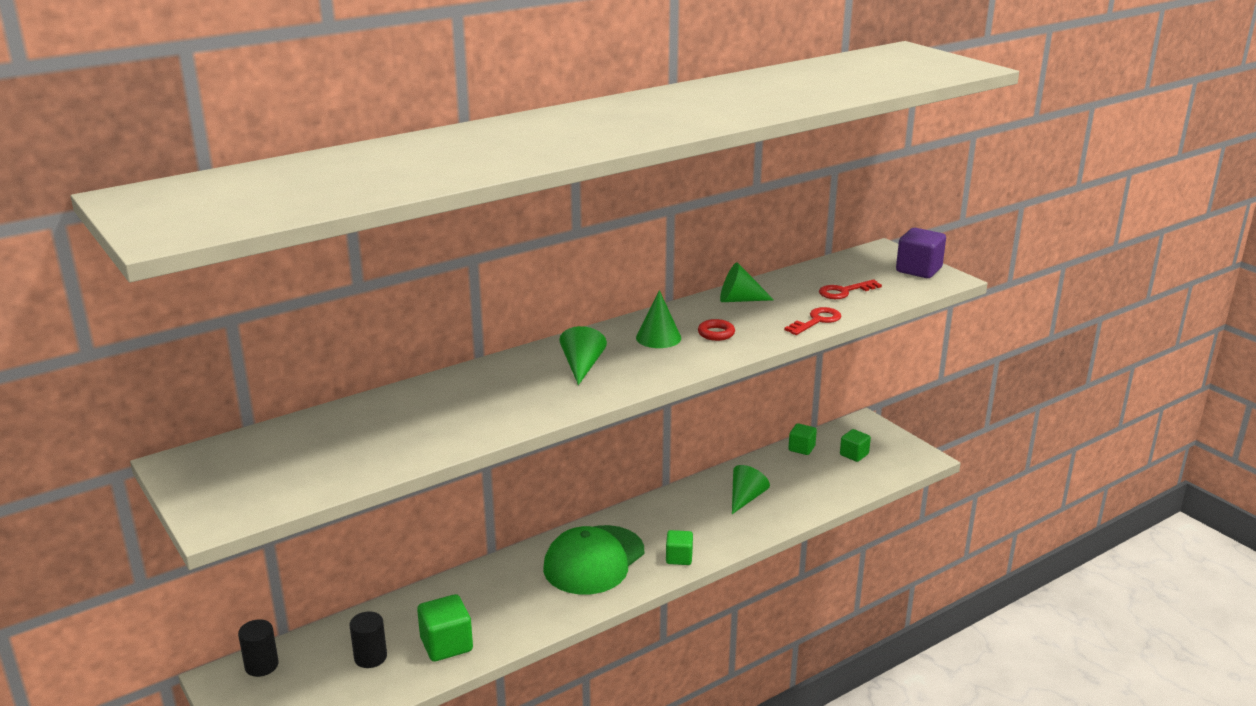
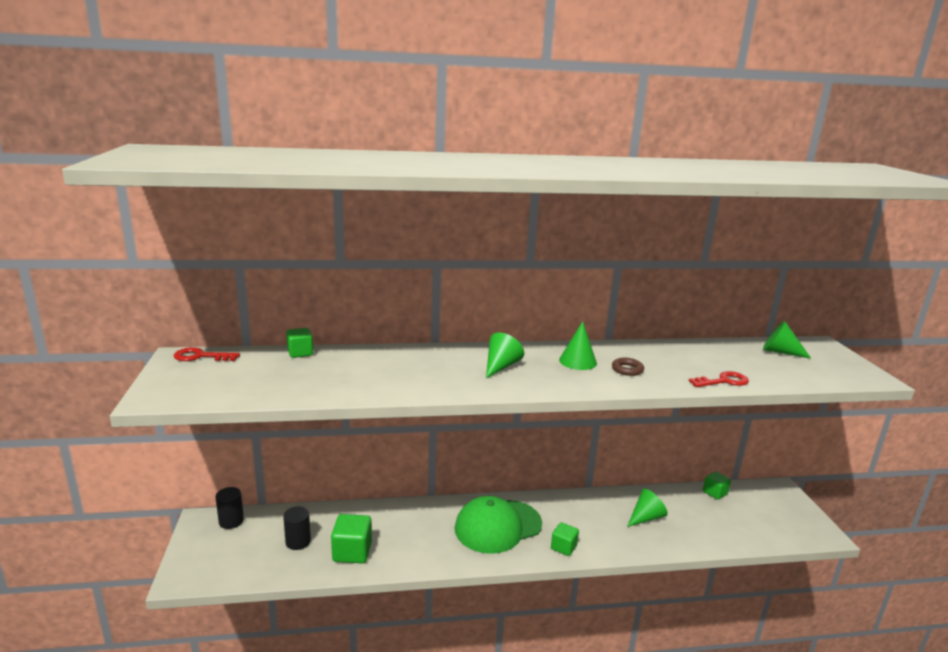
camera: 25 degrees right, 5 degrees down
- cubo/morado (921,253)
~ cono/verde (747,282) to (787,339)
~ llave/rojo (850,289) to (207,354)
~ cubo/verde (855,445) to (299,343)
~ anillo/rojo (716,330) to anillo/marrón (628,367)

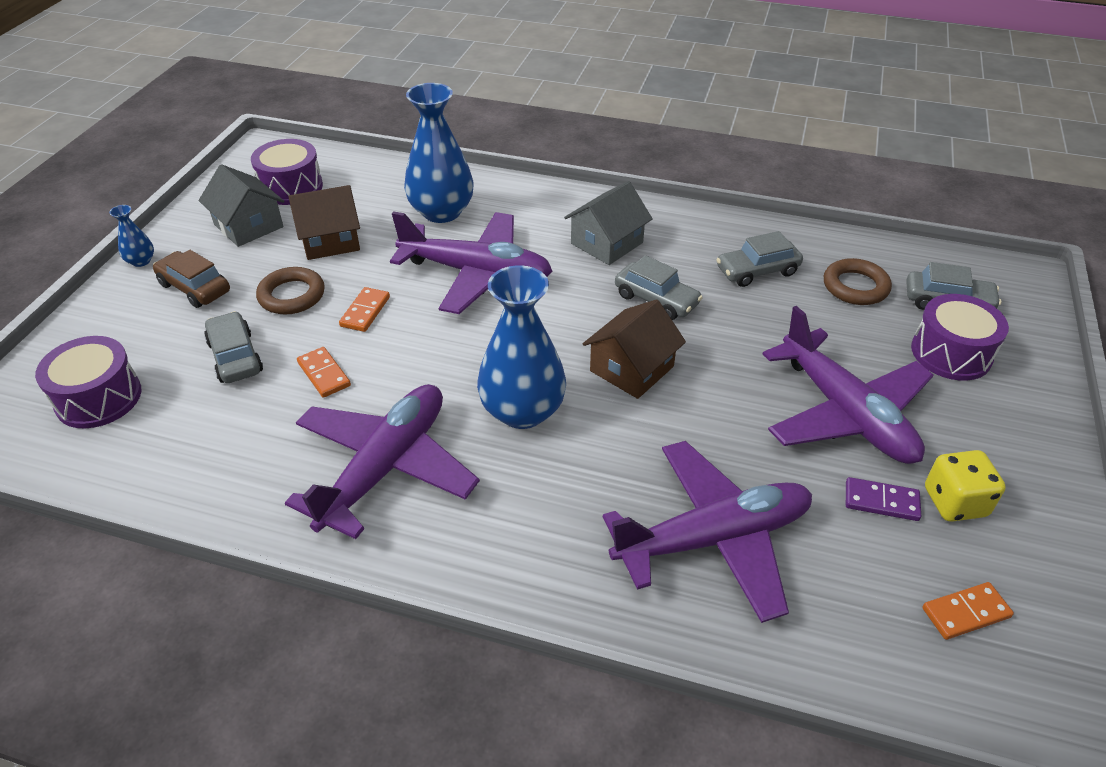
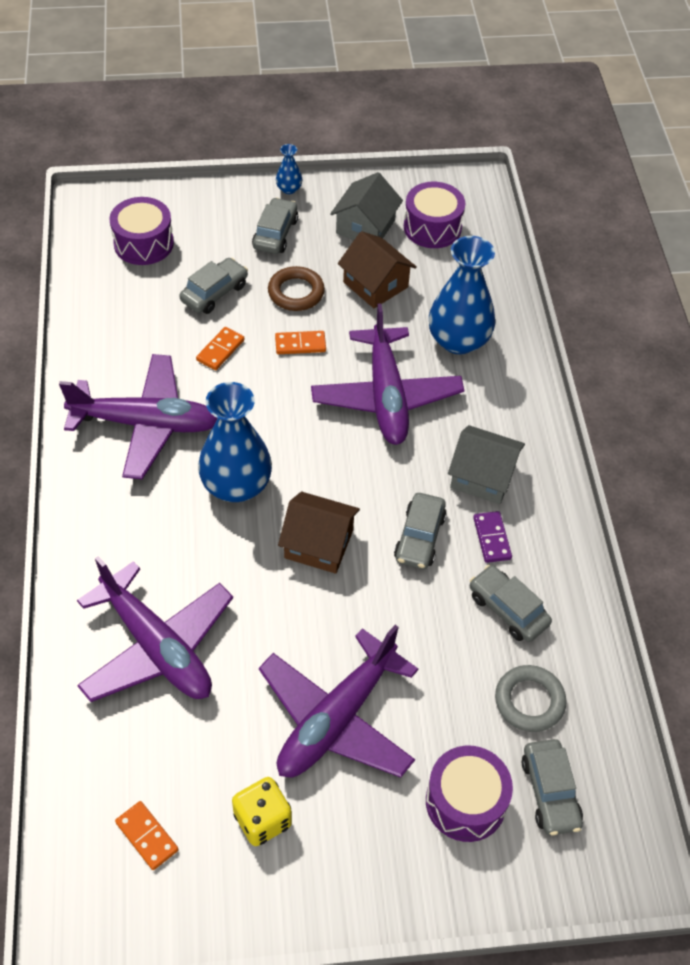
camera: 65 degrees right, 10 degrees up
~ ficha de dominó/morado (883,499) to (492,537)
~ coche/marrón (191,279) to coche/gris (275,225)
~ anillo/marrón (858,281) to anillo/gris (531,698)

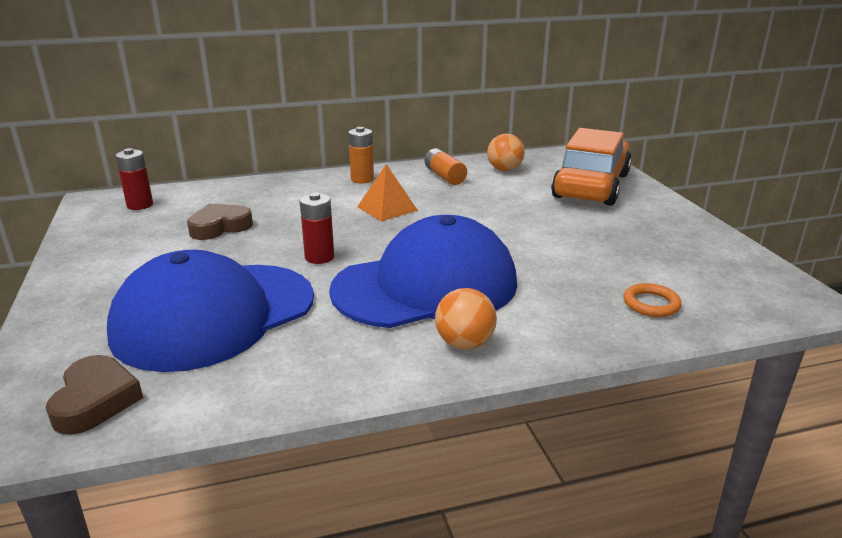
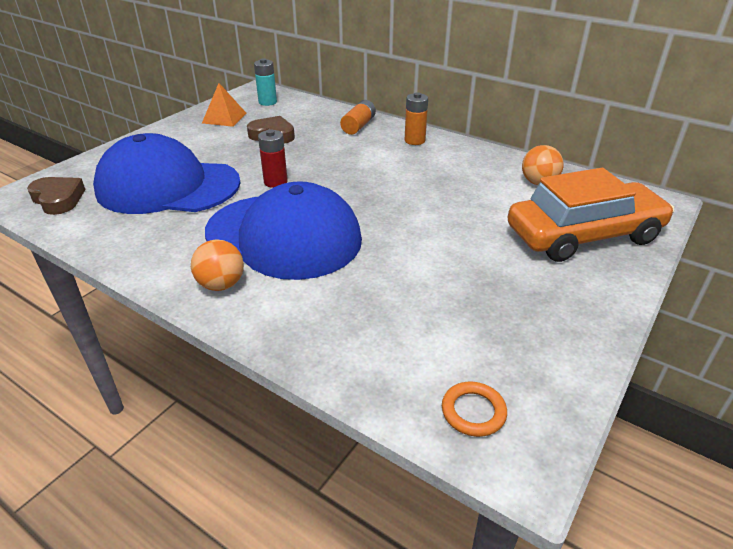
camera: 50 degrees right, 10 degrees up
~ pirámide/naranja (387,192) to (224,105)
~ pila/naranja (445,166) to (358,117)
~ anillo/naranja (652,300) to (474,409)
~ pila/rojo (134,179) to pila/turquesa (265,82)
~ corazón/marrón (94,395) = (56,196) 90 degrees counterclockwise

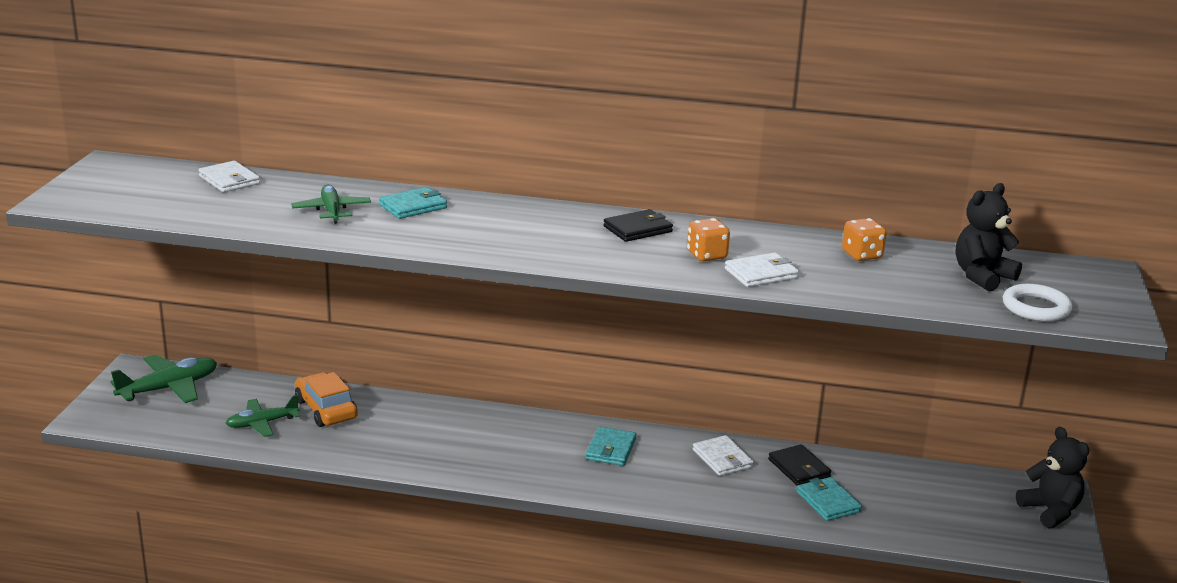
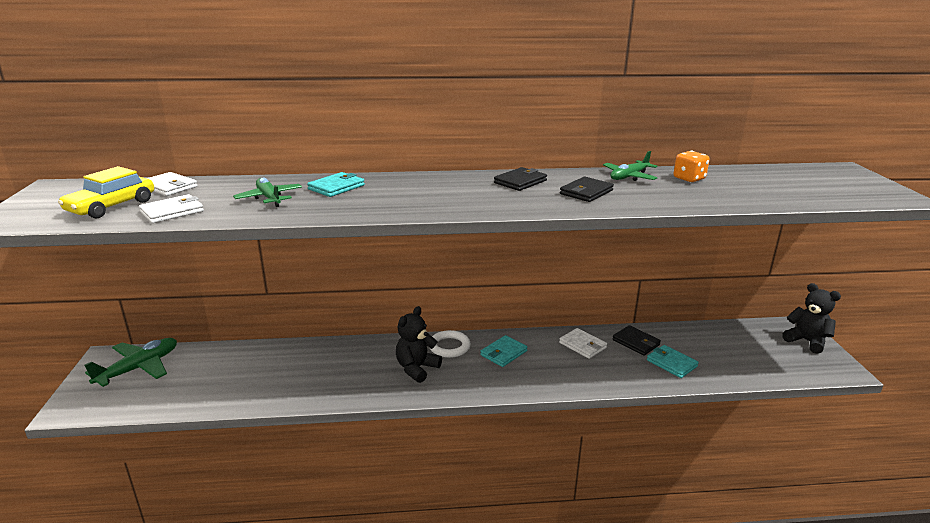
camera: 15 degrees left, 0 degrees up
- coche/naranja (326,399)
+ coche/amarillo (106,192)
~ avión/verde (263,416) to (630,166)
~ cartera/blanco (762,269) to (171,208)
~ osito/negro (989,237) to (419,344)
~ anillo/blanco (1037,302) to (449,344)
~ dado/naranja (708,239) to cartera/negro (587,189)
~ cartera/turquesa (611,446) = (504,351) 45 degrees clockwise

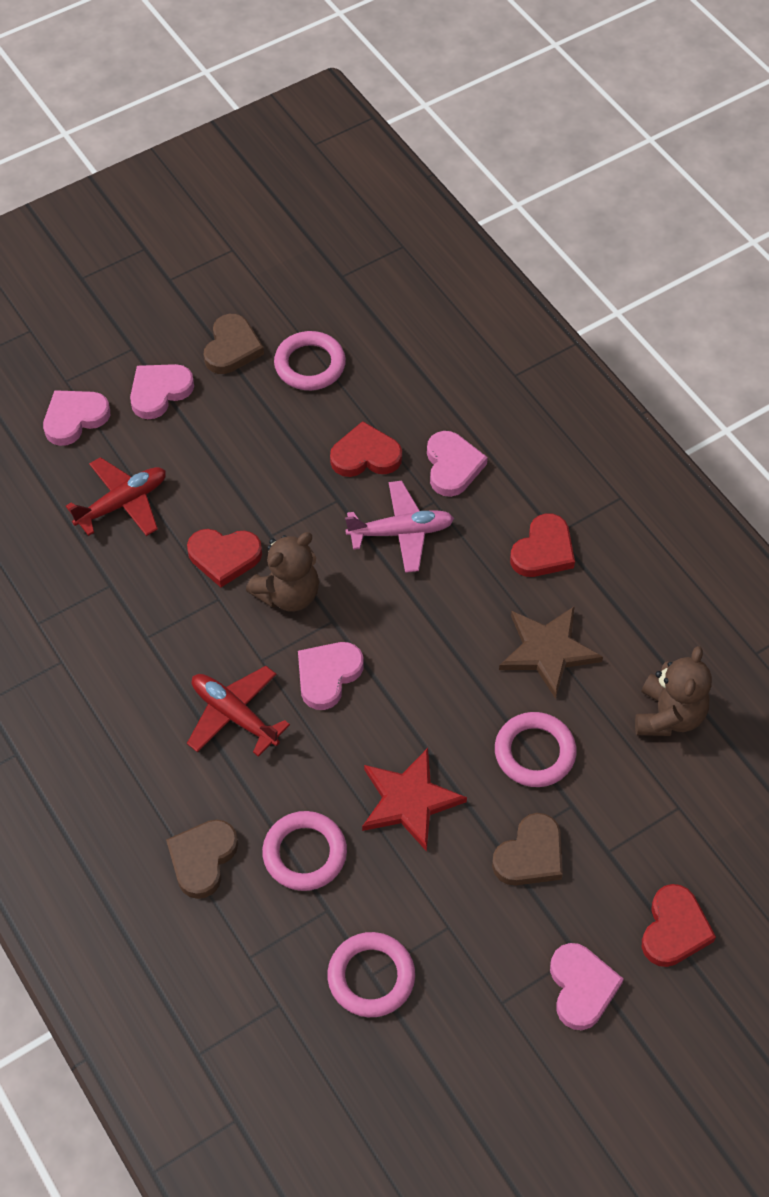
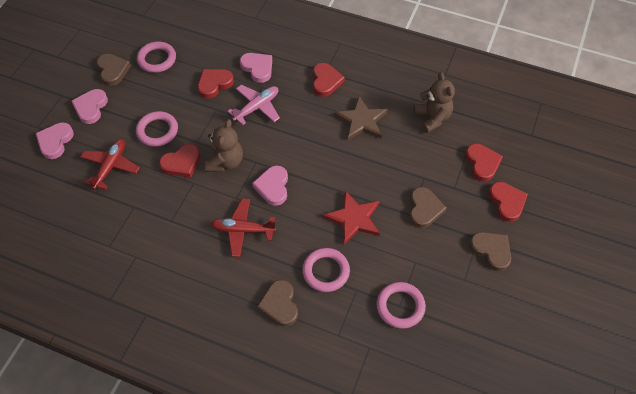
camera: 35 degrees left, 0 degrees up
+ corazón/rojo (484,162)
~ anillo/rosa (536,749) to (157,129)
~ corazón/rosa (587,986) to corazón/marrón (490,251)

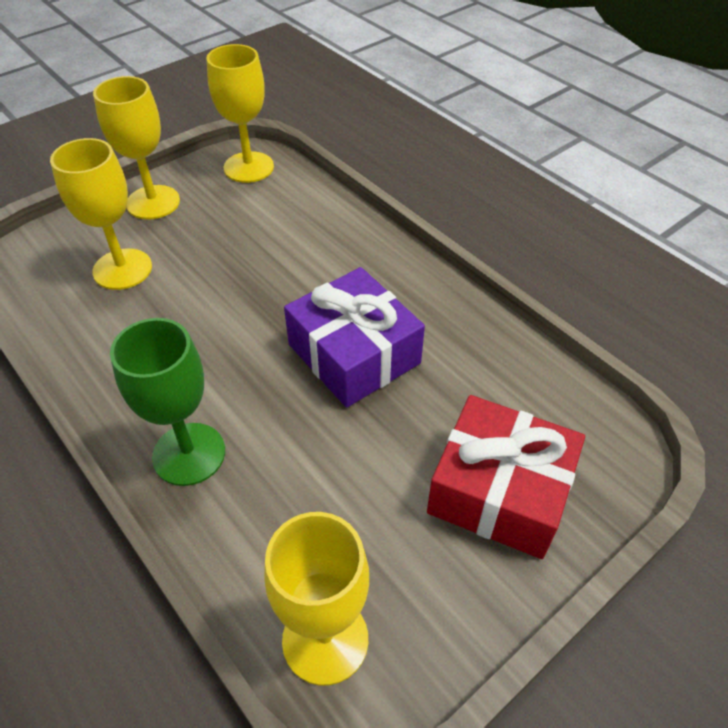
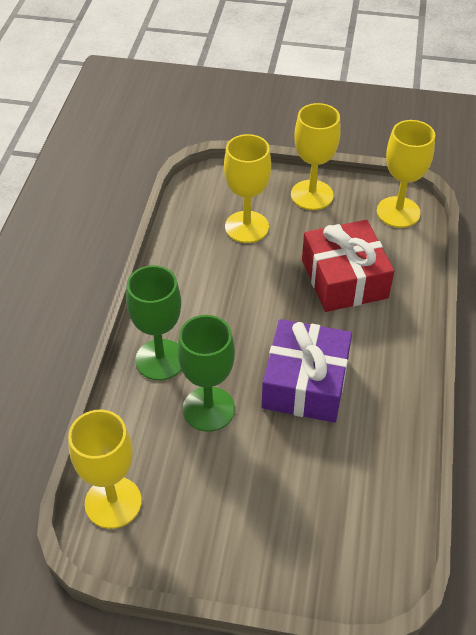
camera: 50 degrees right, 0 degrees up
+ copa/verde (206,373)
~ regalo/rojo (506,477) to (348,266)

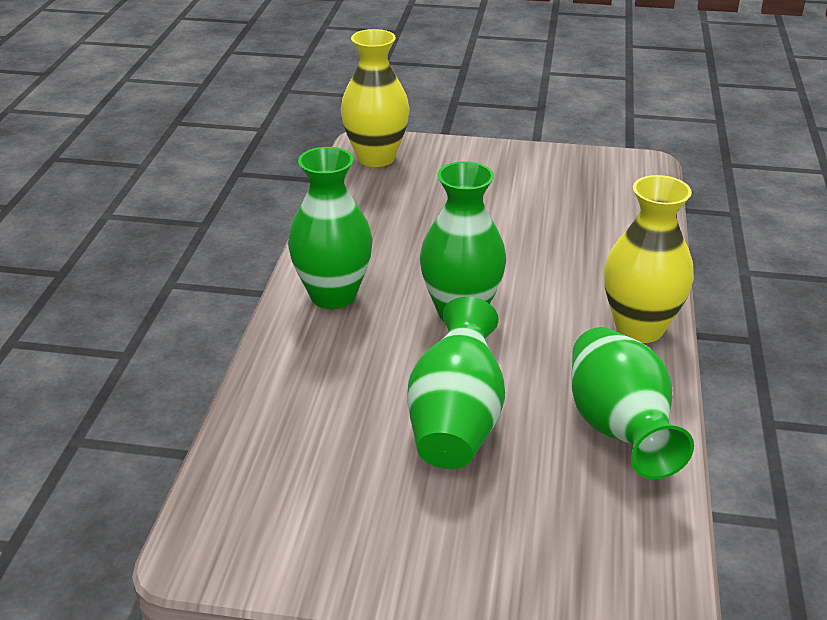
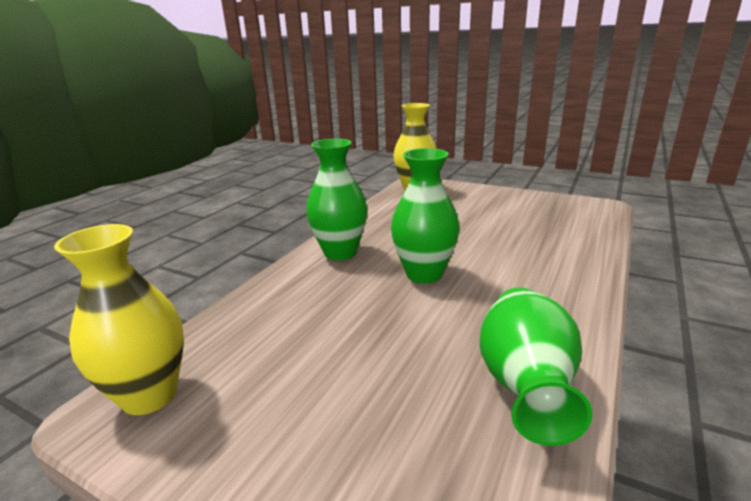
camera: 20 degrees right, 10 degrees down
- florero/verde (456,383)
~ florero/amarillo (649,259) to (119,319)

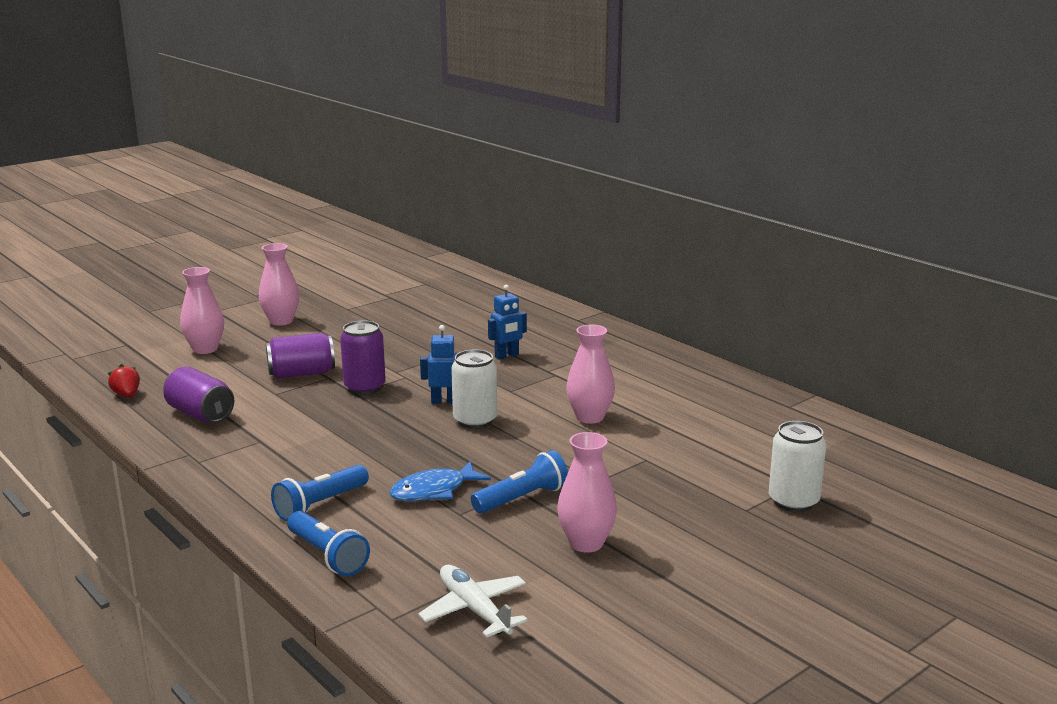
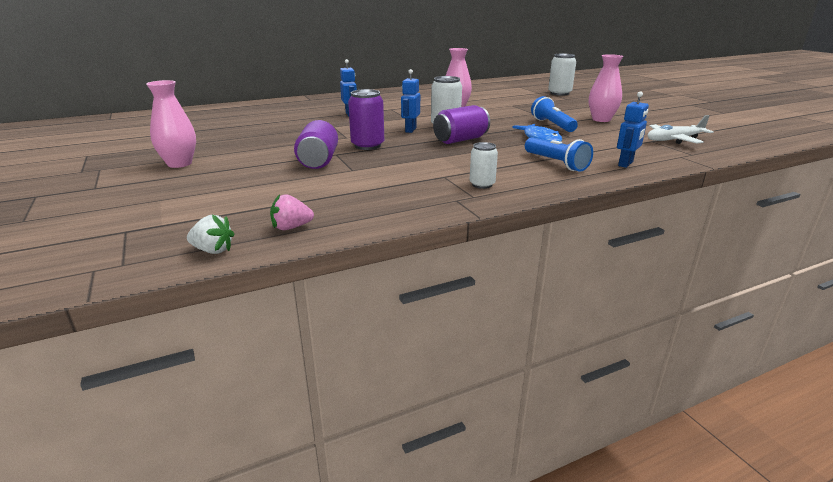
camera: 75 degrees left, 5 degrees up
- florero/rosa (202,310)
+ fresa/blanco (211,234)
+ lata/blanco (484,165)
~ lata/morado (198,394) to (461,124)
~ lámpara de mano/azul (328,543) to robot/azul (633,129)
~ fresa/rojo (124,380) to fresa/rosa (292,212)

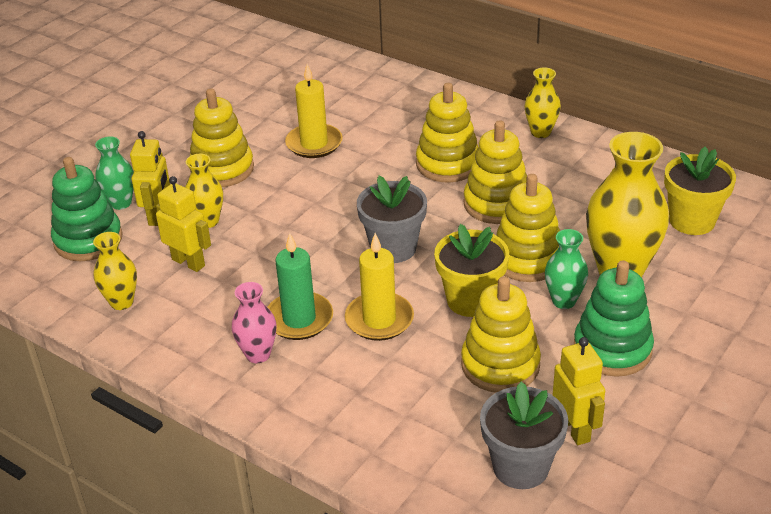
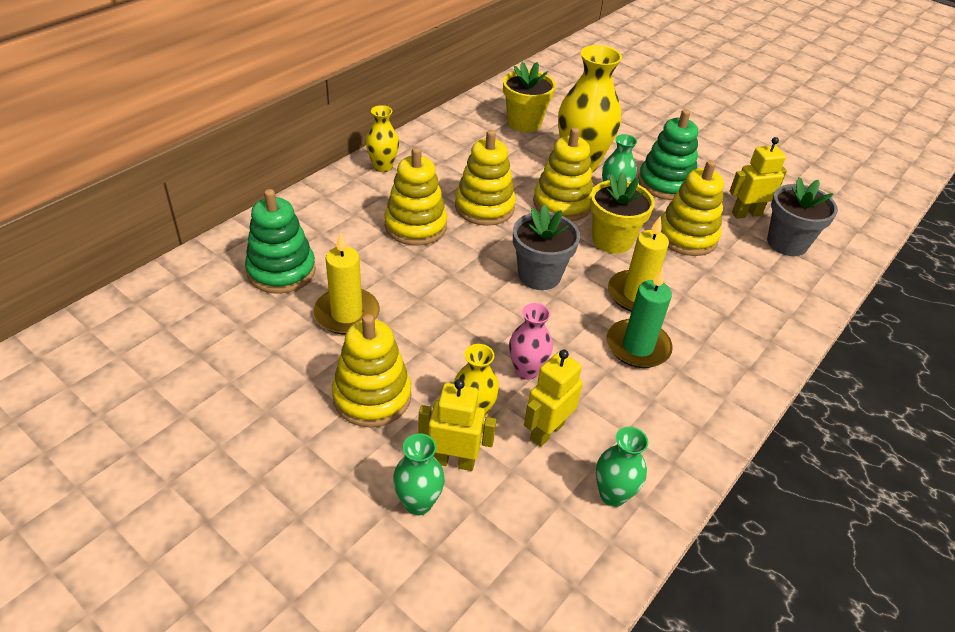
camera: 90 degrees left, 5 degrees up
~ juguete apilable/verde (87,209) to (280,241)
~ florero/rosa (254,322) to (531,341)
~ florero/amarillo (115,271) to florero/verde (622,467)

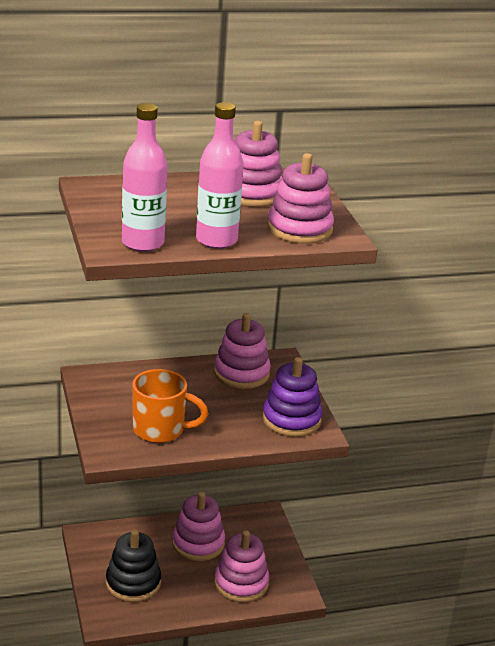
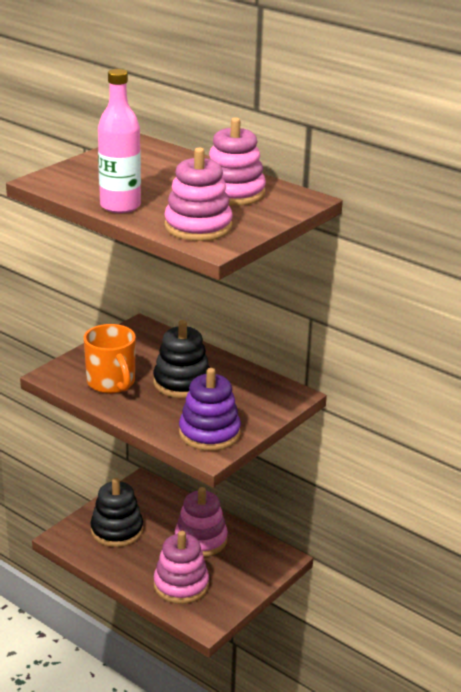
camera: 55 degrees right, 0 degrees up
- botella/rosa (145,177)
- juguete apilable/rosa (242,351)
+ juguete apilable/negro (181,359)

